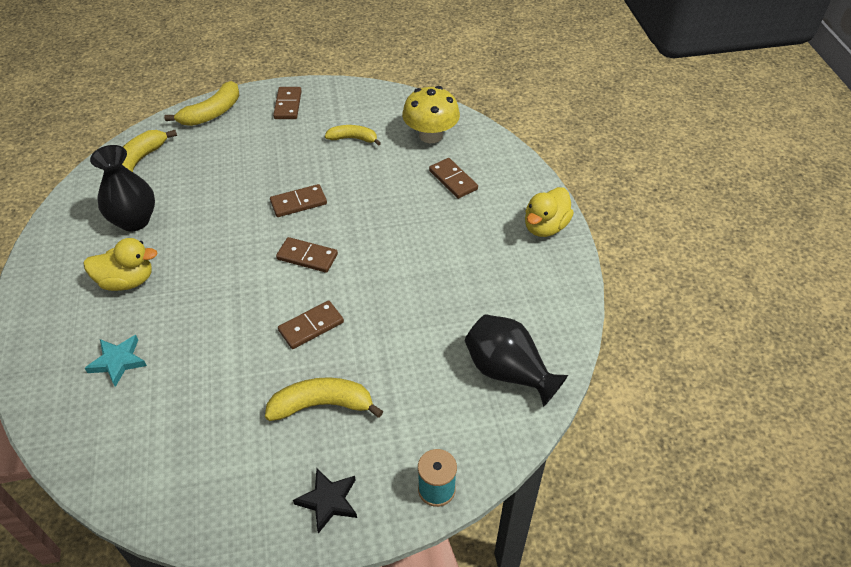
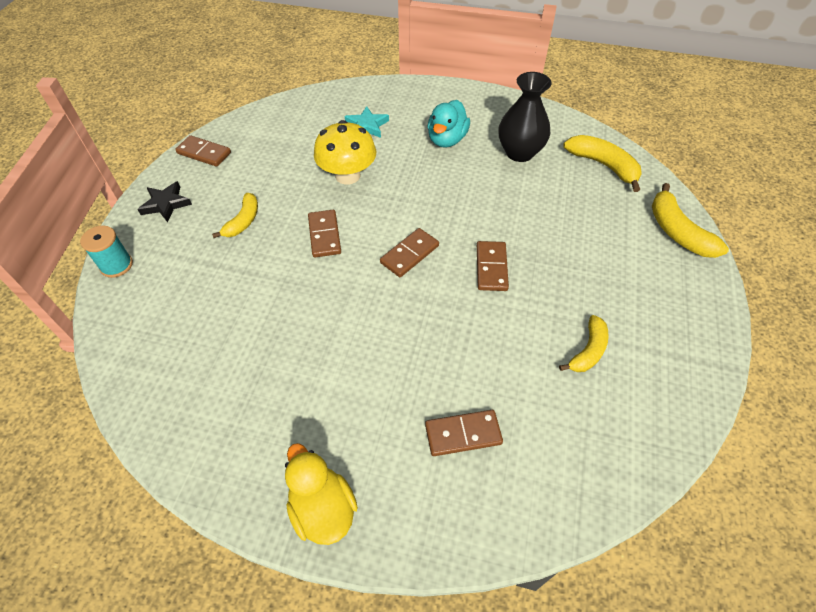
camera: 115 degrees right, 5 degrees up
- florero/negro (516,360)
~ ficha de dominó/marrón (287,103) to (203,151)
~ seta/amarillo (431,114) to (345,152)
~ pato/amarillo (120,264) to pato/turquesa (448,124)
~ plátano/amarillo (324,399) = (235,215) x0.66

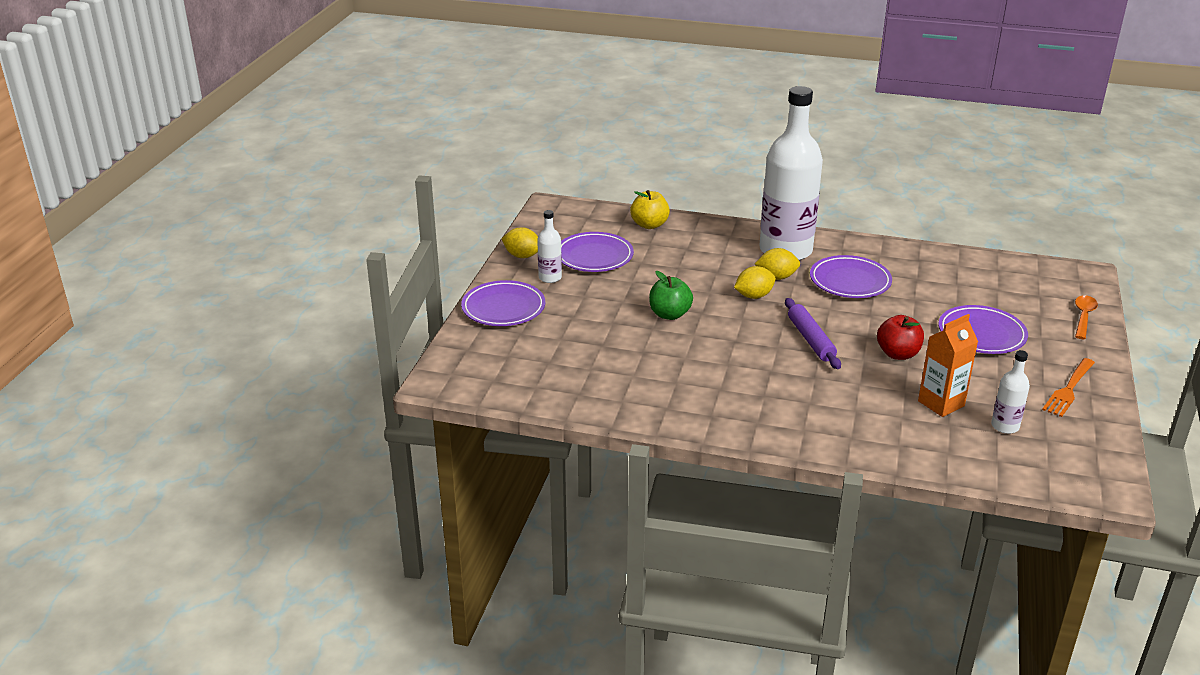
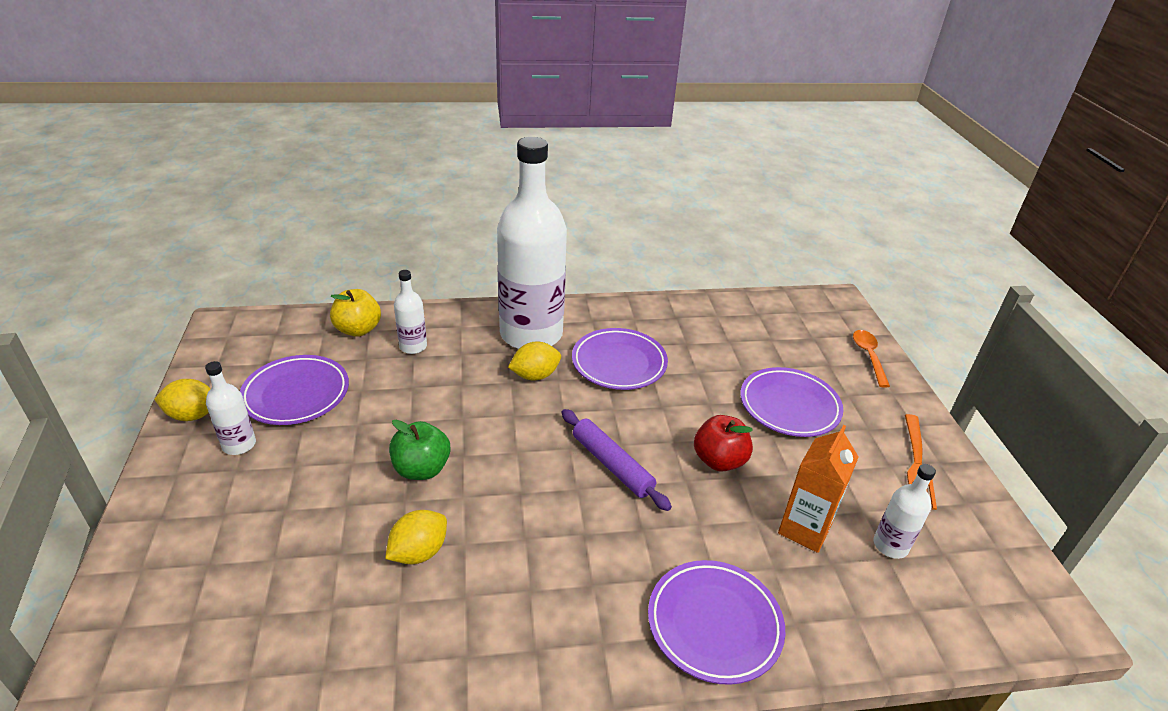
camera: 25 degrees left, 5 degrees up
+ botella/blanco (410,312)
~ plato/morado (503,303) to (716,622)
~ limón/amarillo (755,282) to (416,537)

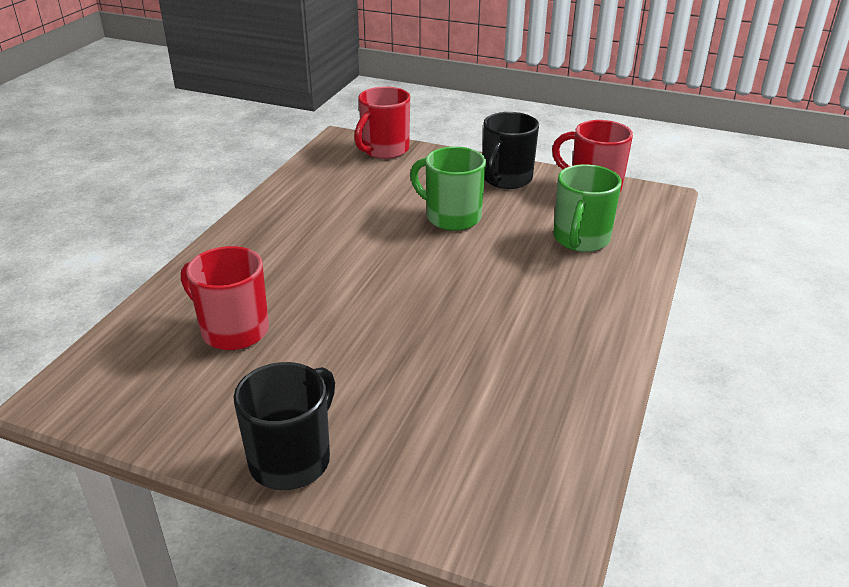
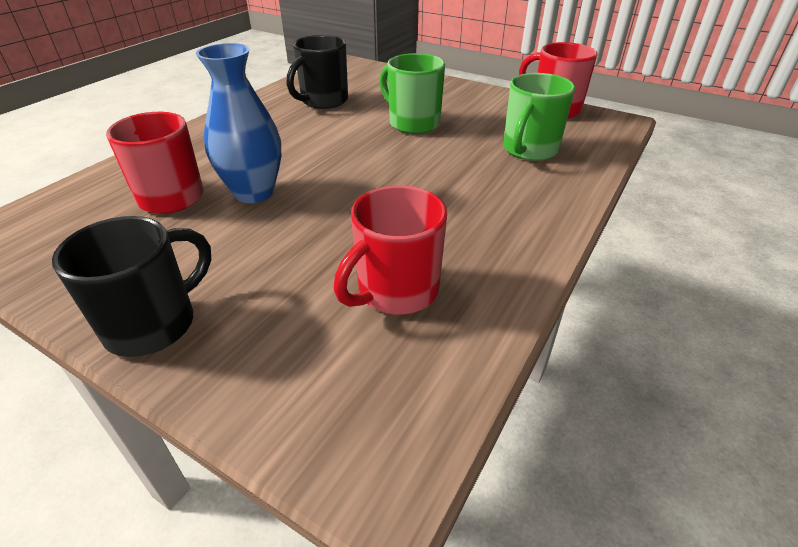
camera: 10 degrees right, 5 degrees up
+ florero/azul (238,123)
~ taza/rojo (382,122) to (390,249)
~ taza/negro (511,150) to (317,72)

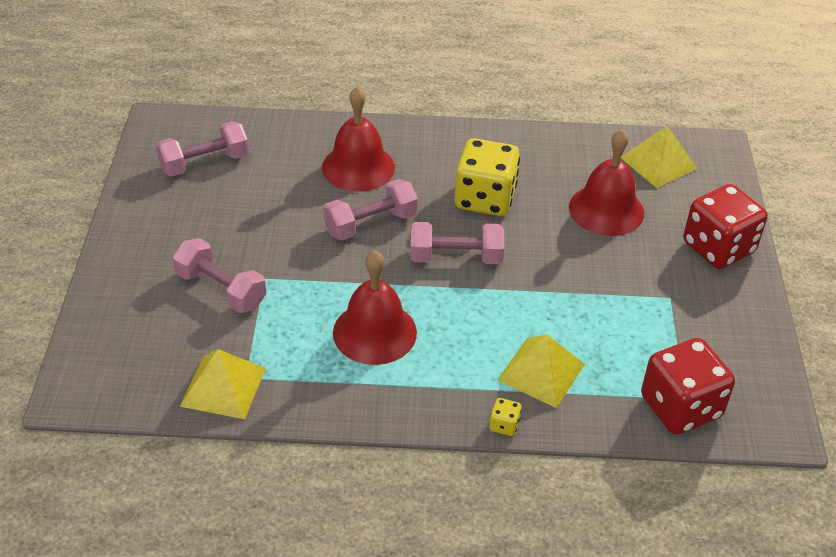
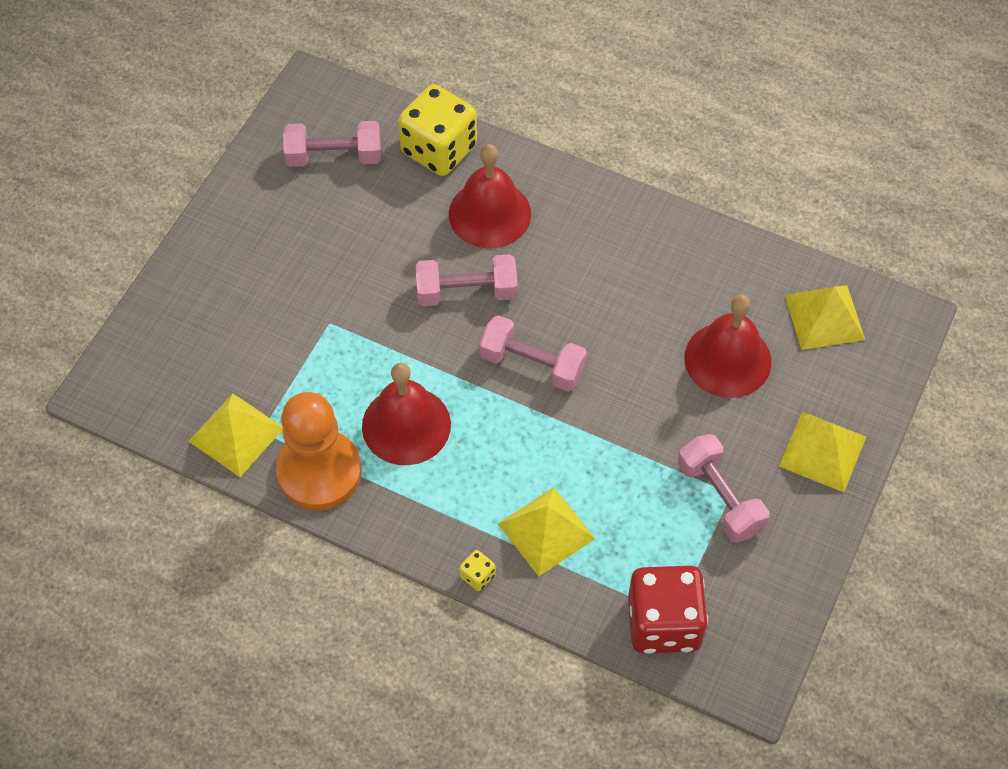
camera: 25 degrees right, 15 degrees up
+ peón/naranja (319,451)
~ mancuerna/rosa (219,275) to (723,488)
~ dado/amarillo (487,177) to (437,130)
~ dado/rojo (725,226) to pirámide/amarillo (822,452)

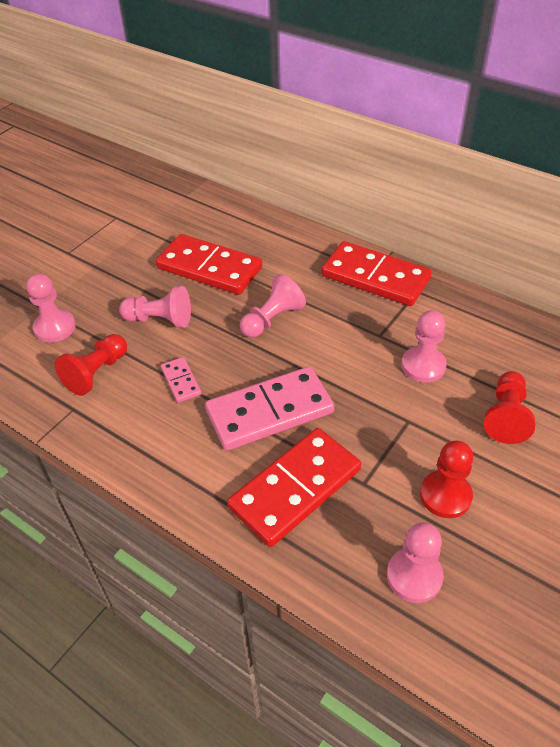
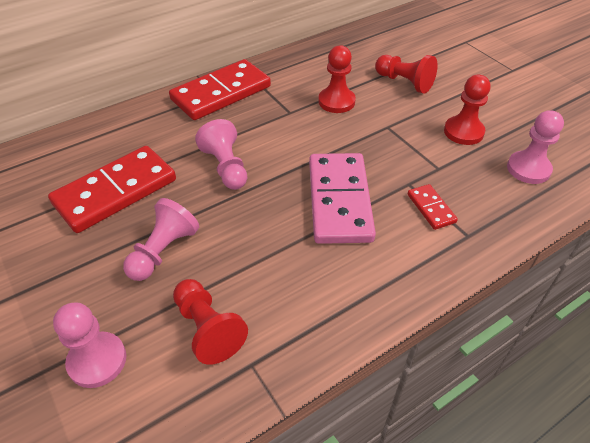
camera: 70 degrees left, 0 degrees up
- ficha de dominó/rosa (181,380)
~ peón/rosa (424,346) to peón/rojo (337,79)
~ ficha de dominó/rojo (294,487) = (433,207) x0.46

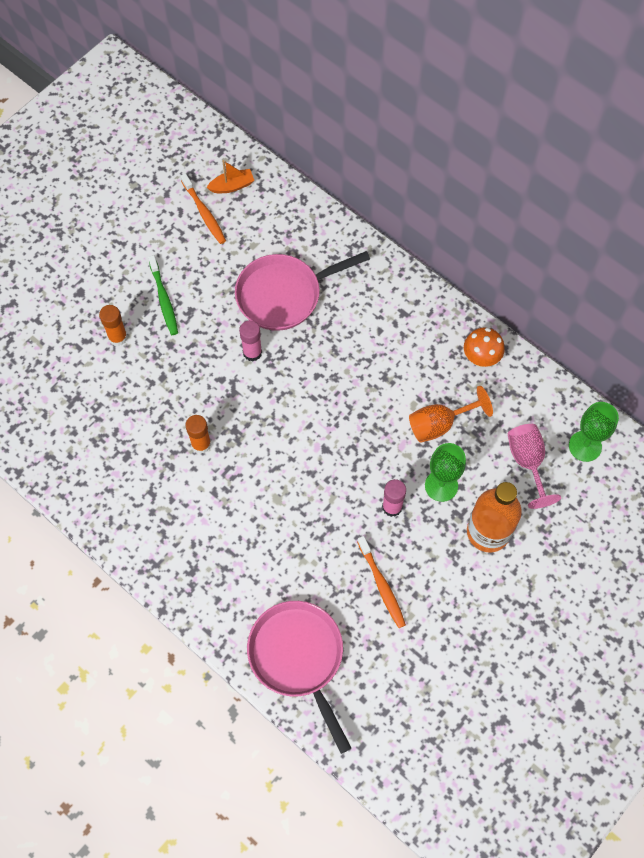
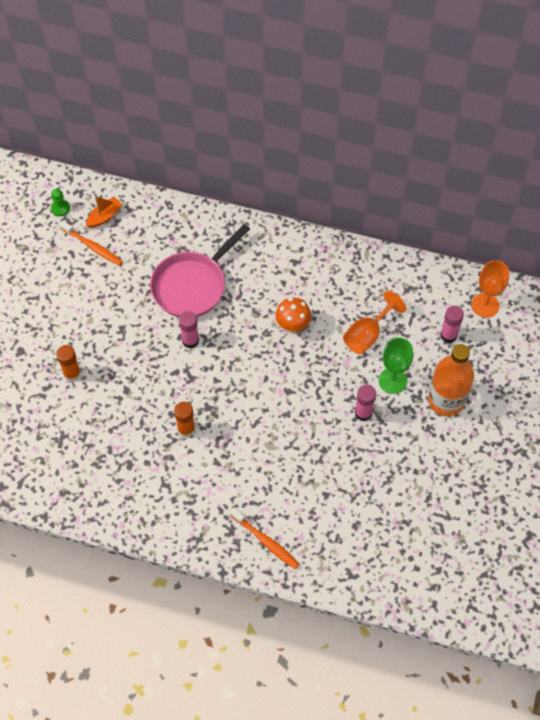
camera: 25 degrees left, 5 degrees down
- cepillo de dientes/verde (163,295)
- sartén/rosa (299,677)
+ peón/verde (60,202)
~ cepillo de dientes/naranja (381,582) to (264,538)
~ seta/naranja (484,347) to (293,315)
~ copa/rosa (534,466) to barra de pegamento/rosa (452,324)
~ copa/verde (594,432) to copa/naranja (490,289)

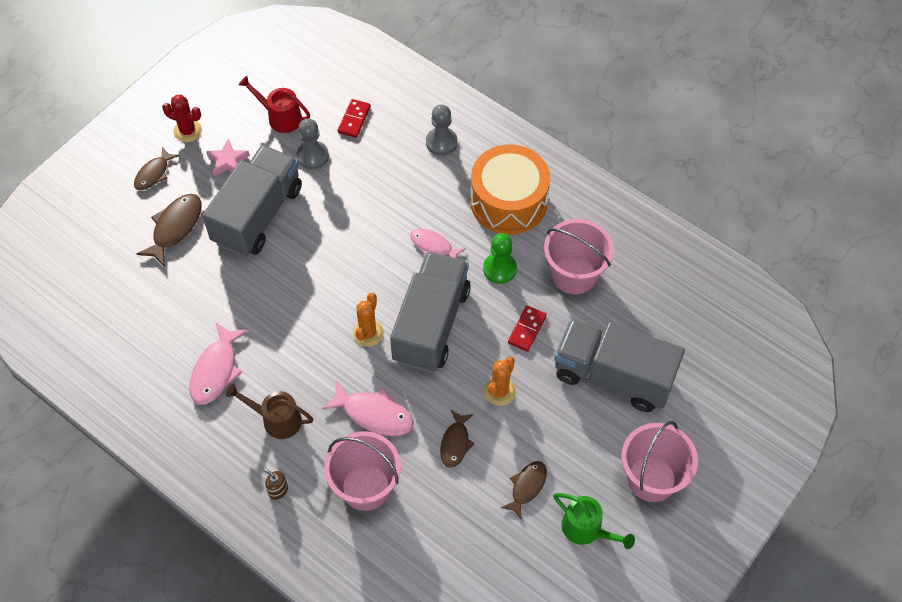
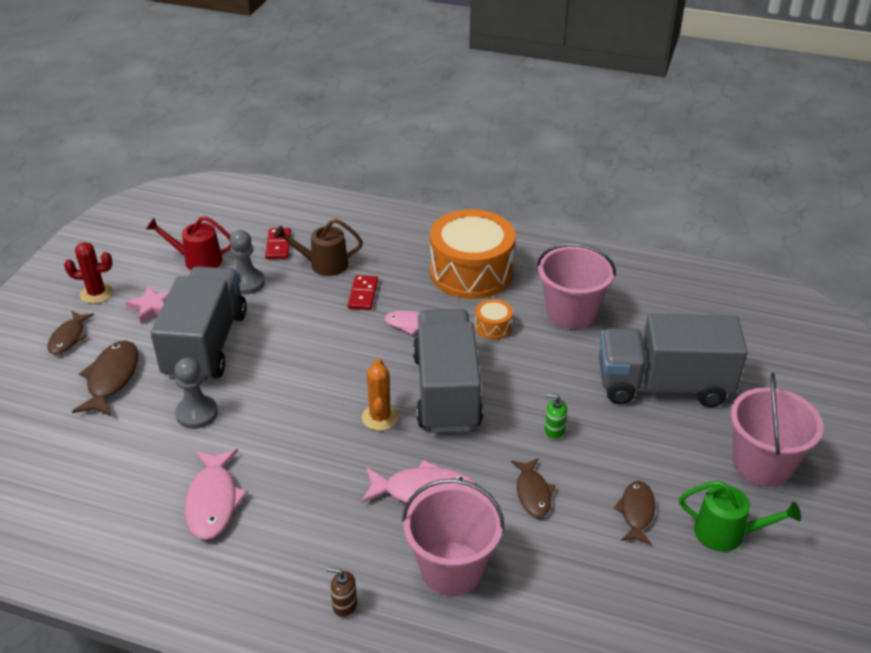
camera: 20 degrees left, 20 degrees down
~ regadera/marrón (269,411) to (318,247)
~ peón/gris (442,130) to (196,393)
~ ficha de dominó/rojo (527,329) to (362,292)
~ peón/verde (500,258) to tambor/naranja (494,319)
~ cactus/naranja (500,381) to dispensador de jabón/verde (556,417)

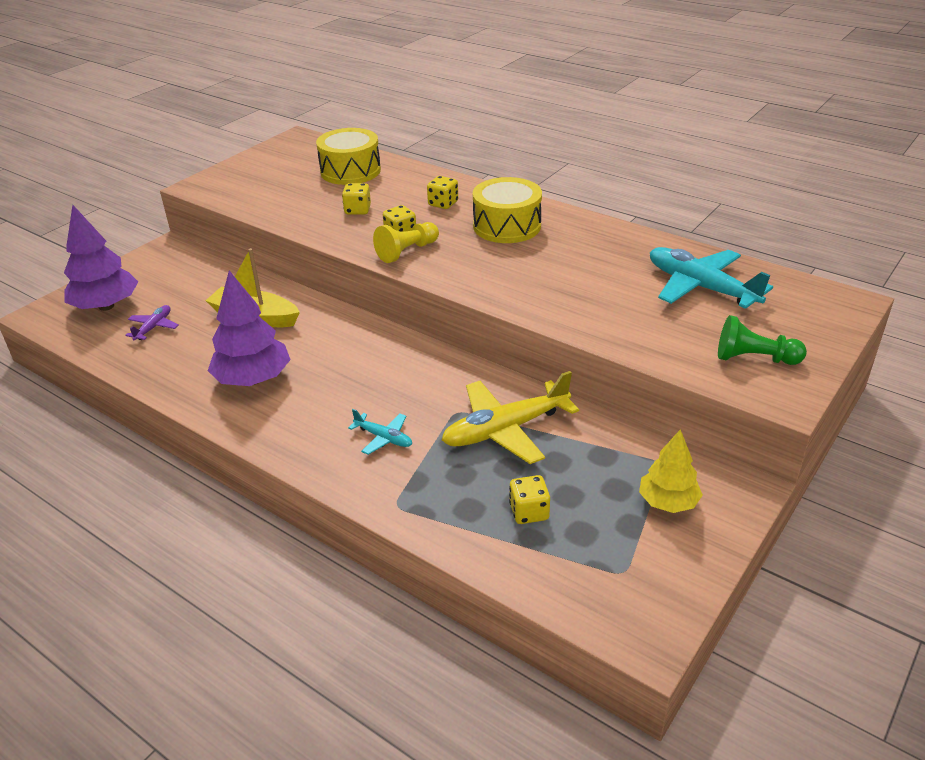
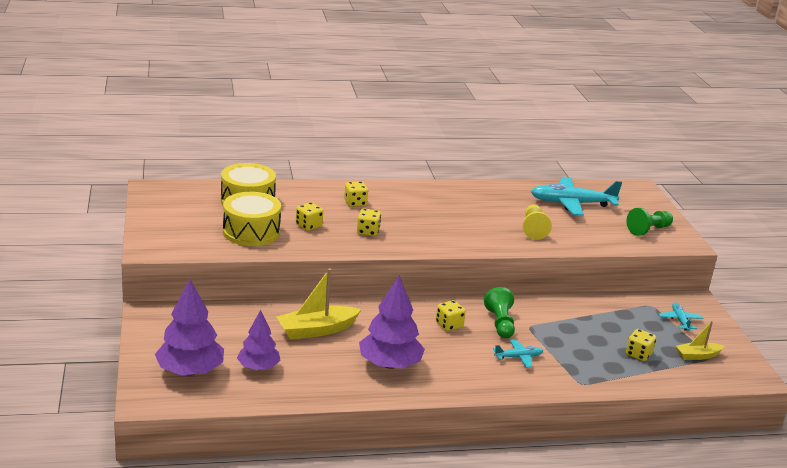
camera: 50 degrees left, 10 degrees down
- avión/amarillo (510,417)
+ dado/amarillo (451,315)
+ peón/verde (499,312)
+ barco/amarillo (700,340)
~ peón/amarillo (406,242) to (537,222)
~ tambor/amarillo (507,210) to (252,219)
~ avión/morado (152,322) to árbol/morado (259,340)
~ árbol/amarillo (671,471) to avión/turquesa (681,316)

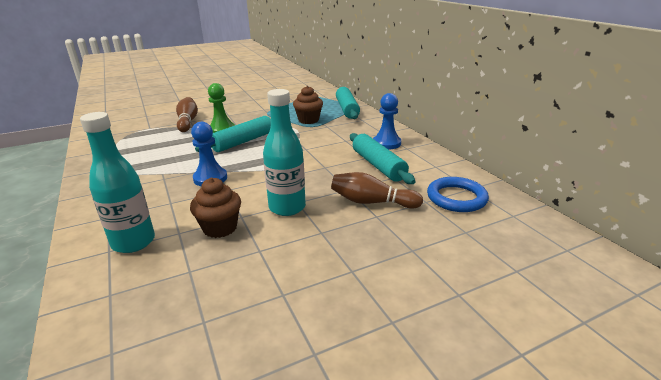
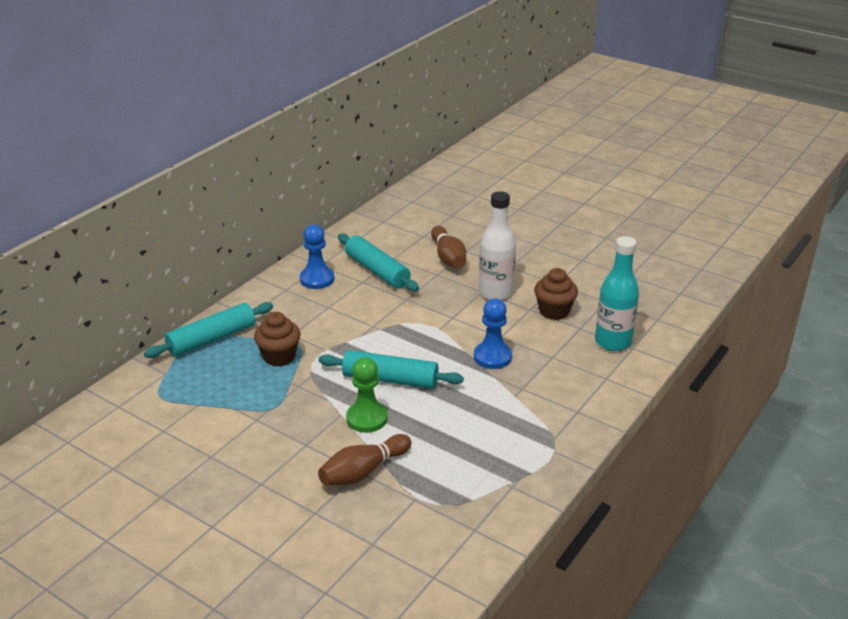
camera: 120 degrees left, 5 degrees up
- anillo/azul (458,194)
~ botella/turquesa (284,152) to botella/blanco (497,245)
~ rodillo/turquesa (382,158) = (378,262) 75 degrees counterclockwise

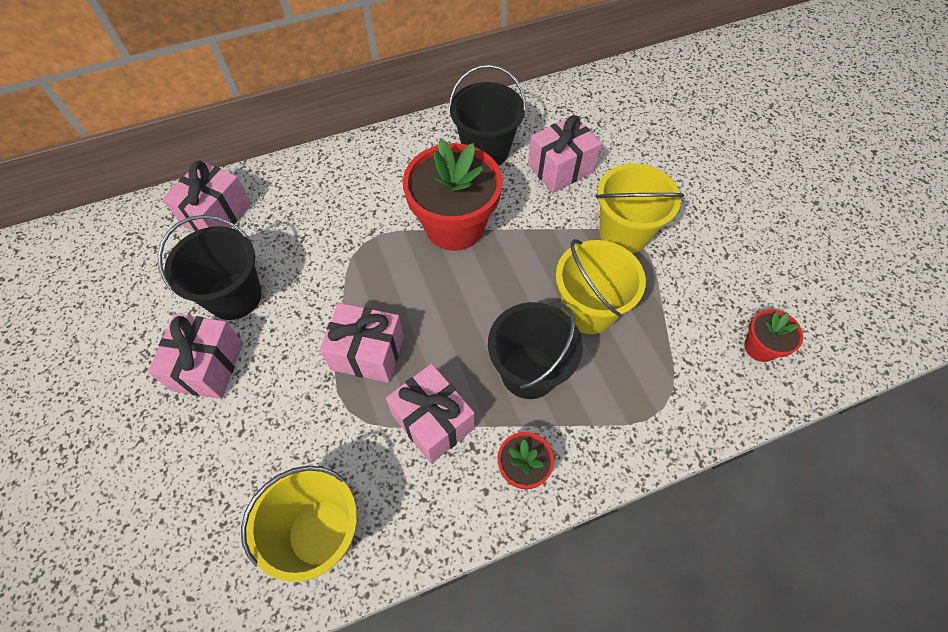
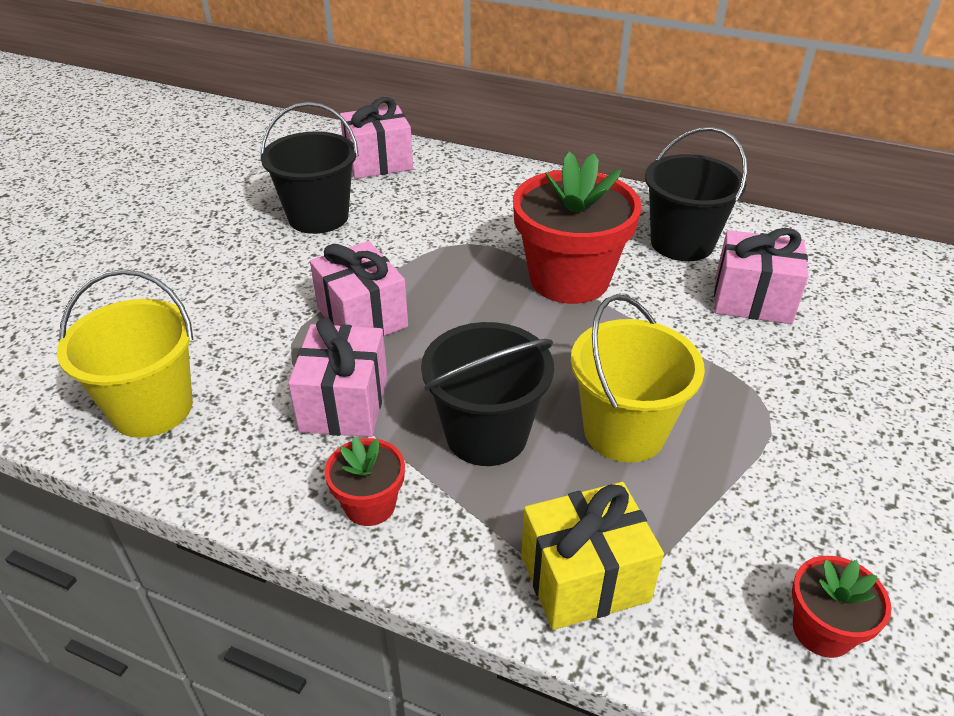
camera: 45 degrees right, 20 degrees down
- regalo/rosa (195,356)
- balde/amarillo (640,208)
+ regalo/amarillo (592,556)

